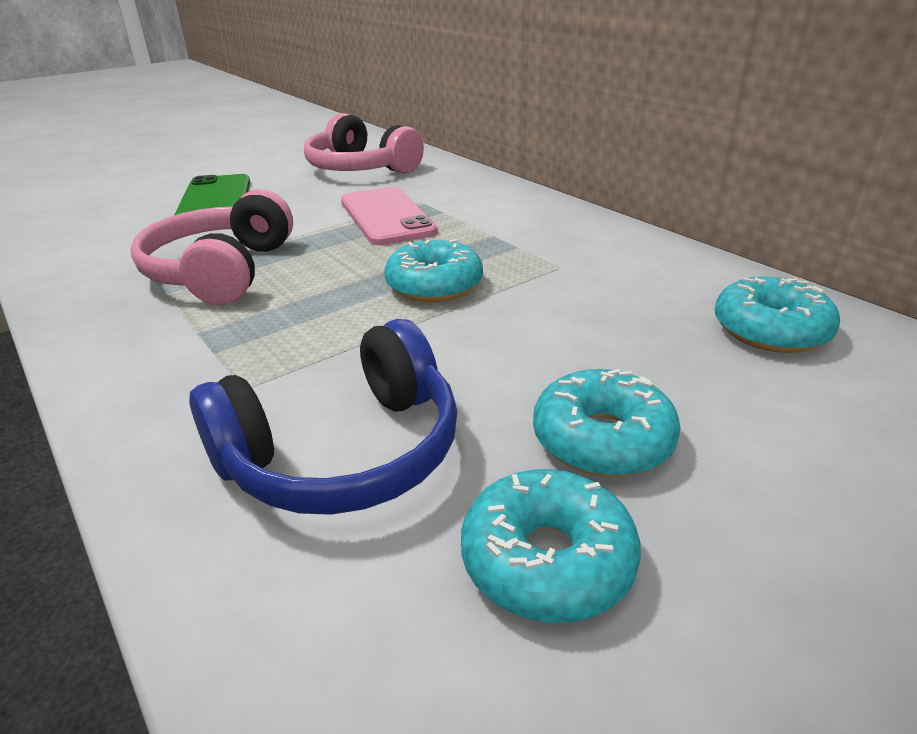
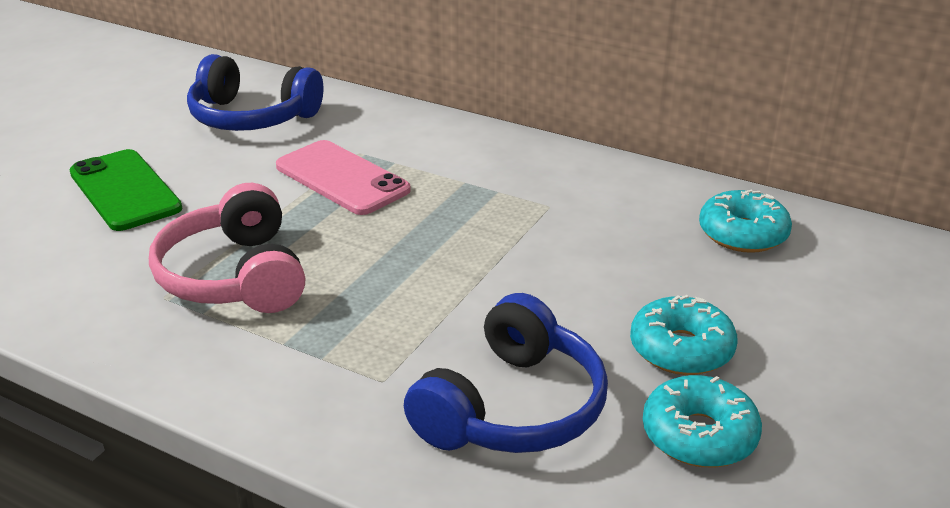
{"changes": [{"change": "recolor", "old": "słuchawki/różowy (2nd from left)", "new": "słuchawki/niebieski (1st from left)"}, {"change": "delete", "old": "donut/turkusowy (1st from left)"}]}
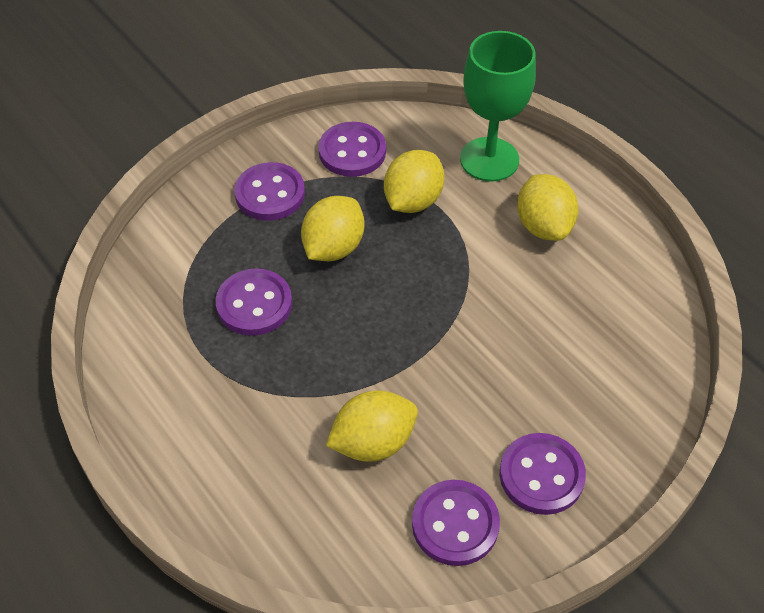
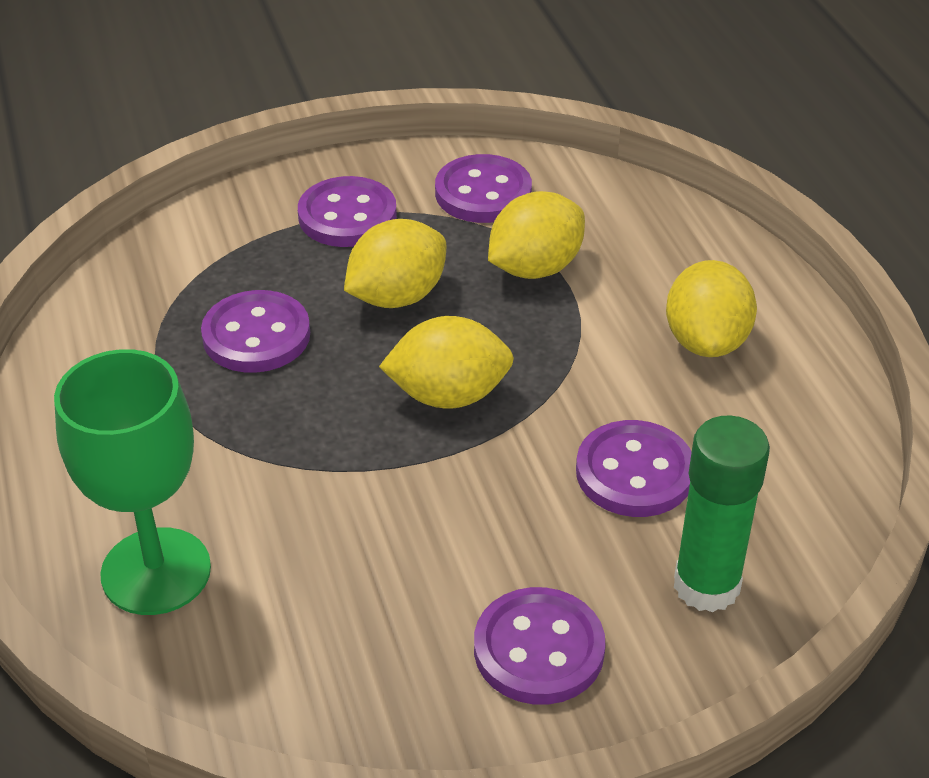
{"changes": [{"change": "move", "old": "kielich/zielony"}, {"change": "move", "old": "cytryna/żółty (2nd from left)"}, {"change": "move", "old": "guzik/fioletowy (4th from left in the first image)", "new": "guzik/fioletowy (5th from left)"}, {"change": "insert", "new": "klej w sztyfcie/zielony"}]}
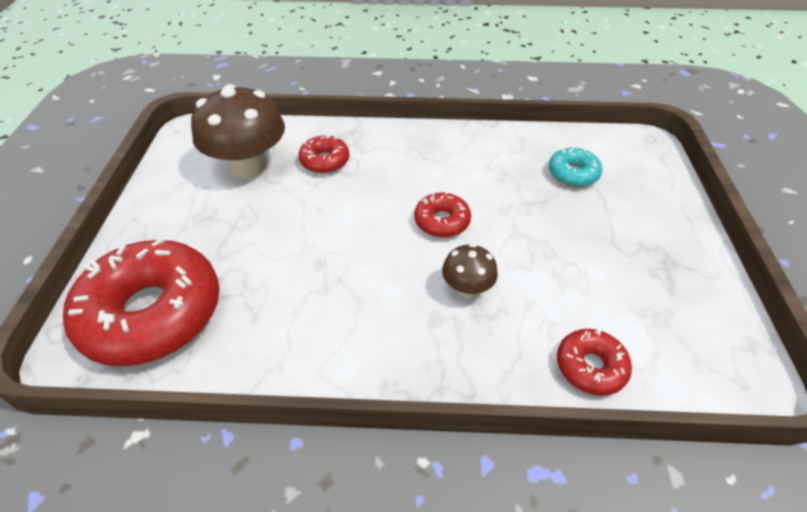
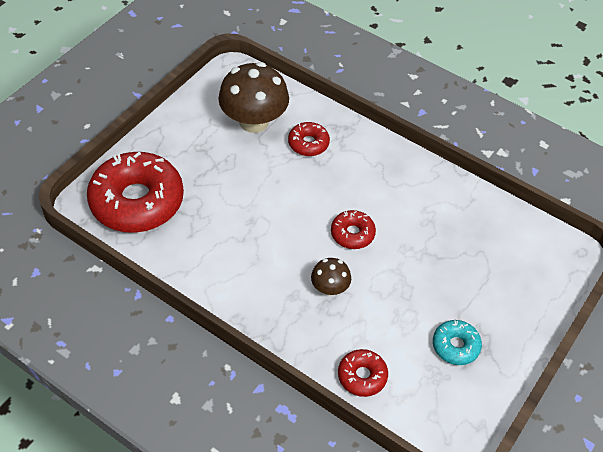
{"changes": [{"change": "move", "old": "donut/turkusowy"}]}
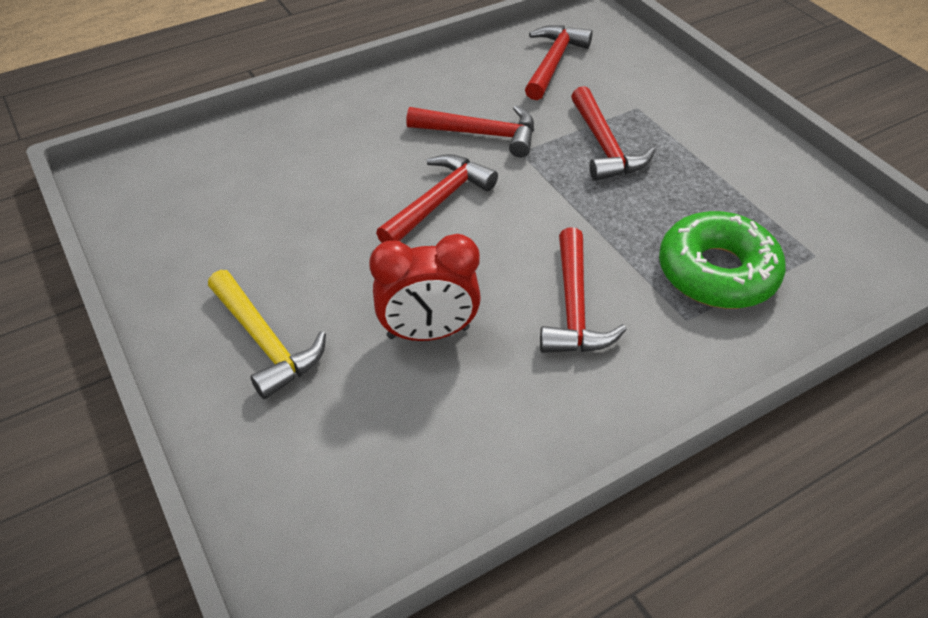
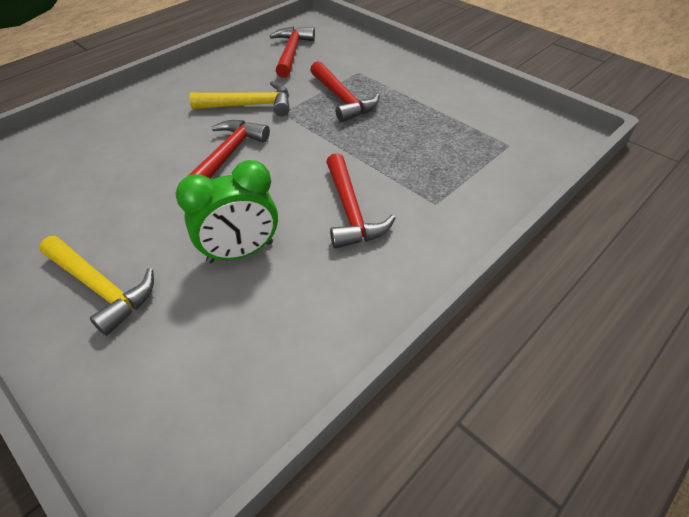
{"changes": [{"change": "recolor", "old": "młotek/czerwony (2nd from left)", "new": "młotek/żółty (2nd from left)"}, {"change": "delete", "old": "donut/zielony"}, {"change": "recolor", "old": "budzik/czerwony", "new": "budzik/zielony"}]}
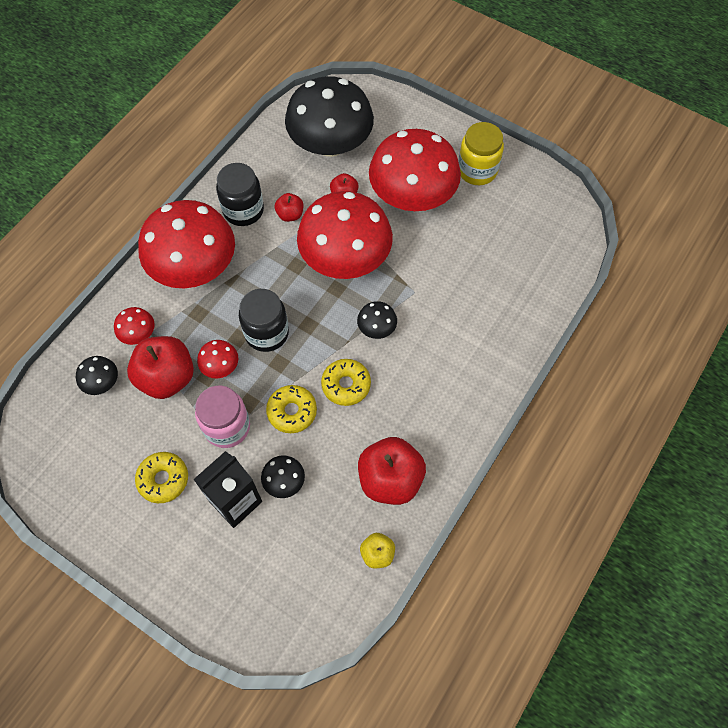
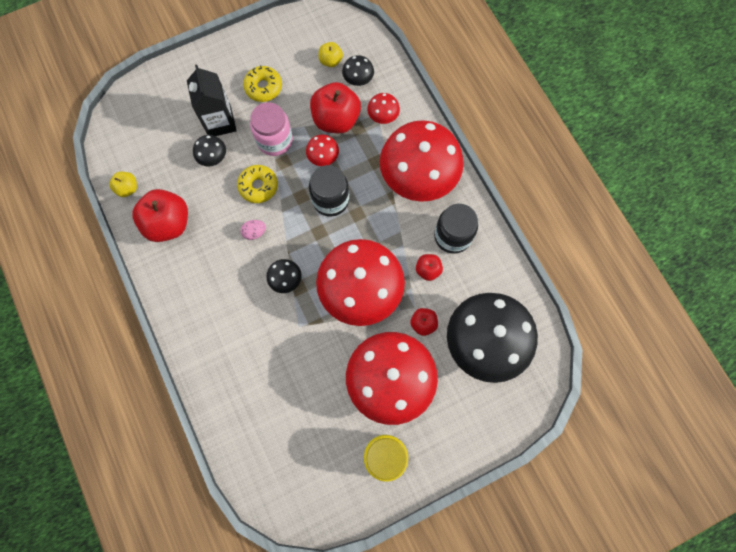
{"changes": [{"change": "replace", "old": "donut/żółty (3rd from left)", "new": "jajko/różowy"}, {"change": "insert", "new": "jabłko/żółty (2nd from left)"}]}
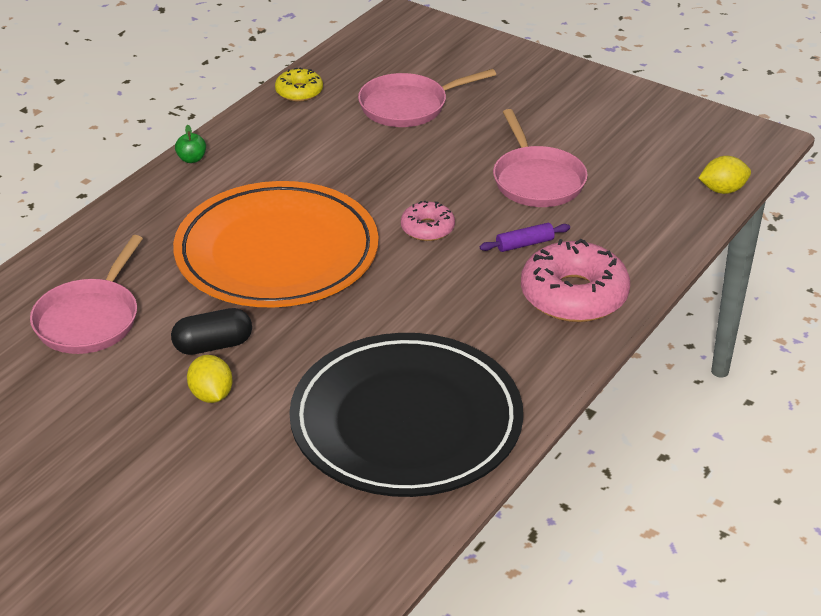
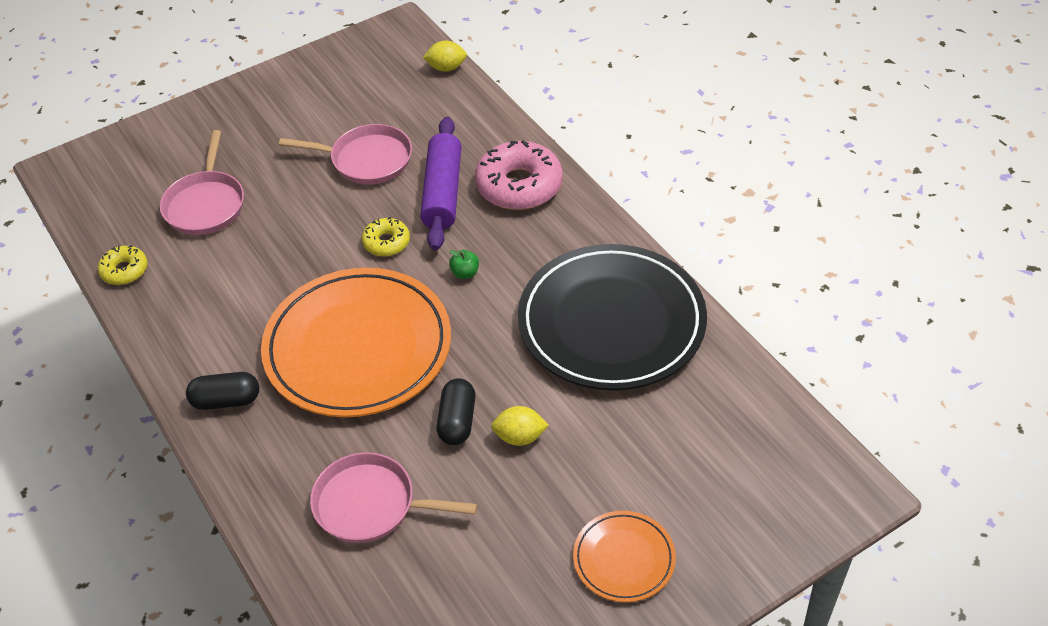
{"changes": [{"change": "move", "old": "jabłko/zielony"}, {"change": "rotate", "old": "cytryna/żółty (2nd from left in the first image)", "degrees": 75}, {"change": "recolor", "old": "donut/różowy (1st from left)", "new": "donut/żółty (2nd from left)"}, {"change": "resize", "old": "wałek do ciasta/fioletowy", "factor": 2.22}, {"change": "rotate", "old": "patelnia/różowy (1st from left in the first image)", "degrees": 150}, {"change": "insert", "new": "kapsułka/czarny (1st from left)"}, {"change": "insert", "new": "talerz/pomarańczowy (2nd from left)"}]}
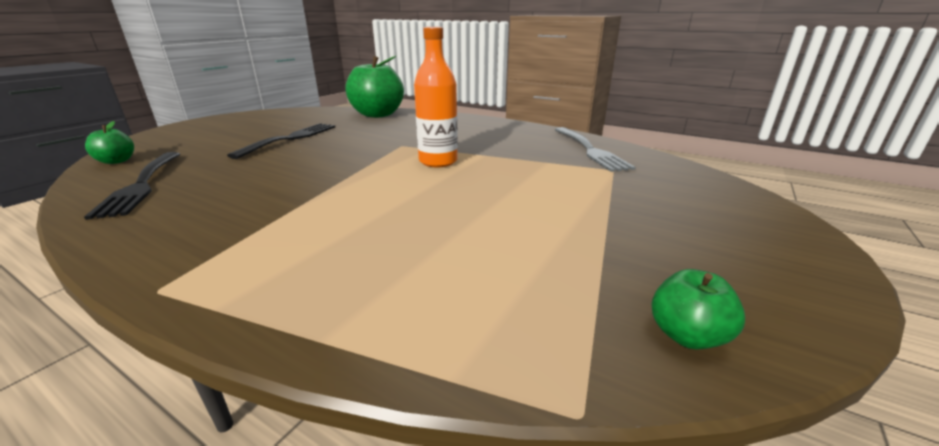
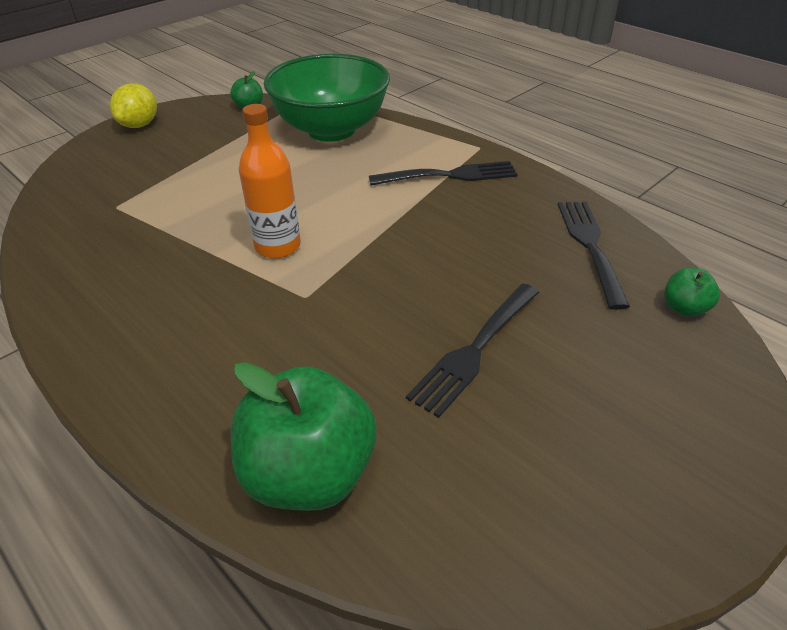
{"changes": [{"change": "delete", "old": "widelec/szary"}, {"change": "insert", "new": "miska/zielony"}, {"change": "insert", "new": "cytryna/żółty"}, {"change": "insert", "new": "widelec/czarny (1st from left)"}]}
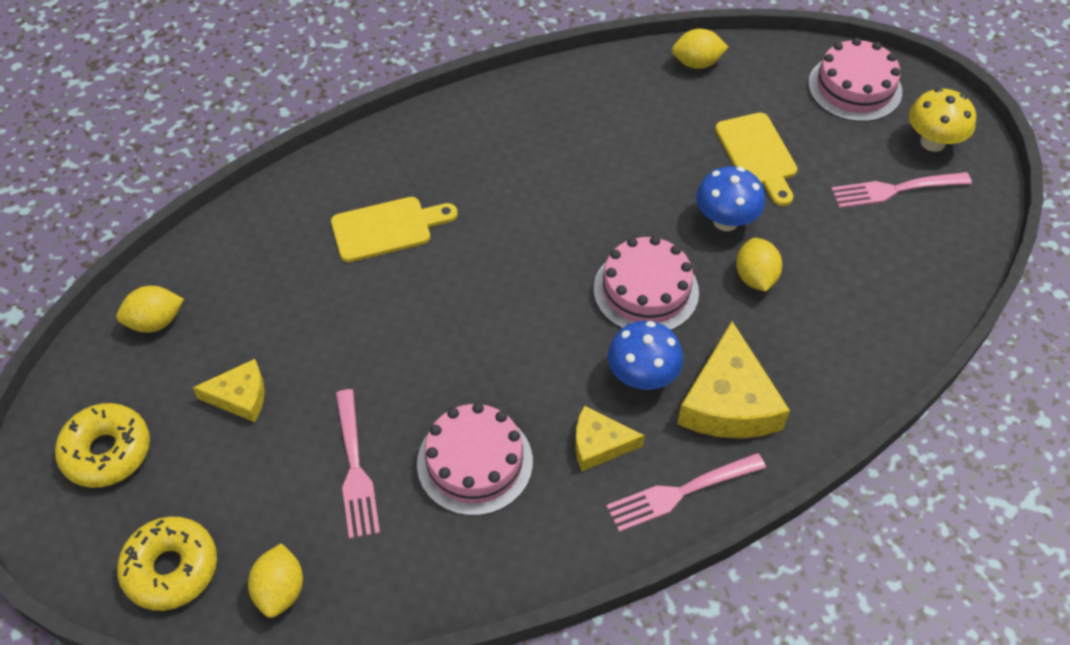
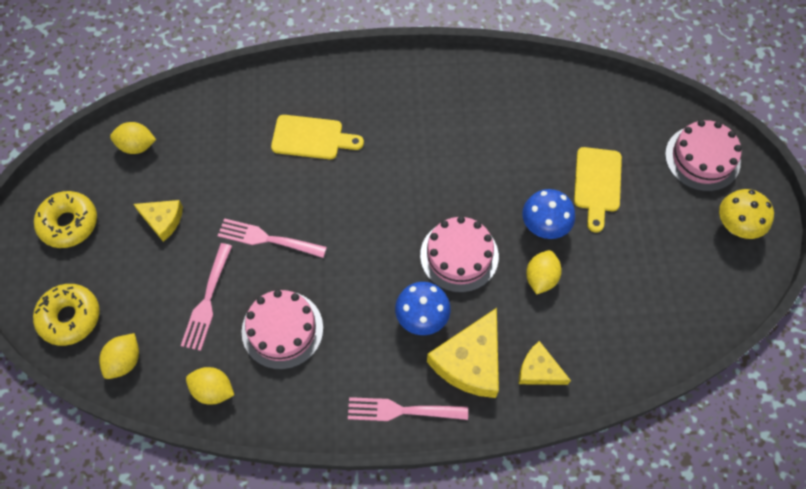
{"changes": [{"change": "move", "old": "cytryna/żółty (3rd from left)"}, {"change": "move", "old": "widelec/różowy (3rd from left in the first image)", "new": "widelec/różowy (2nd from left)"}, {"change": "move", "old": "ser/żółty (2nd from left in the first image)", "new": "ser/żółty (3rd from left)"}]}
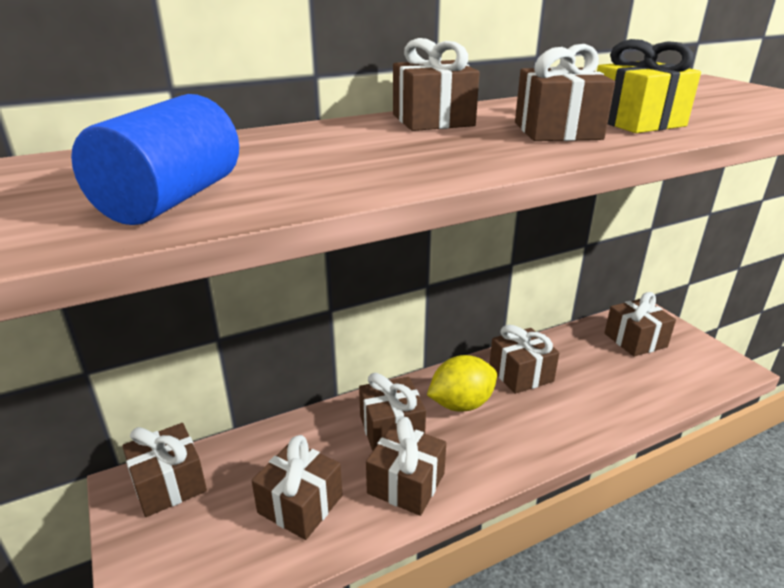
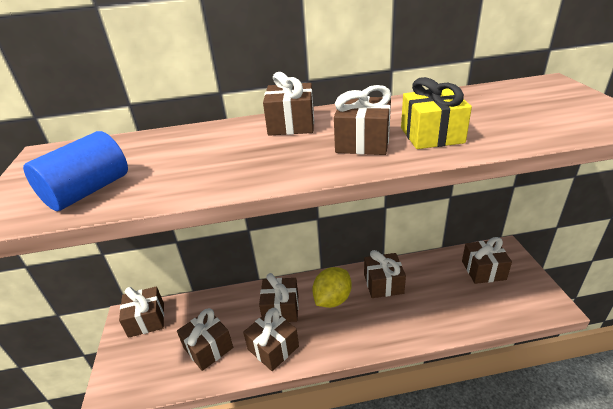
{"changes": [{"change": "rotate", "old": "cytryna/żółty", "degrees": -45}]}
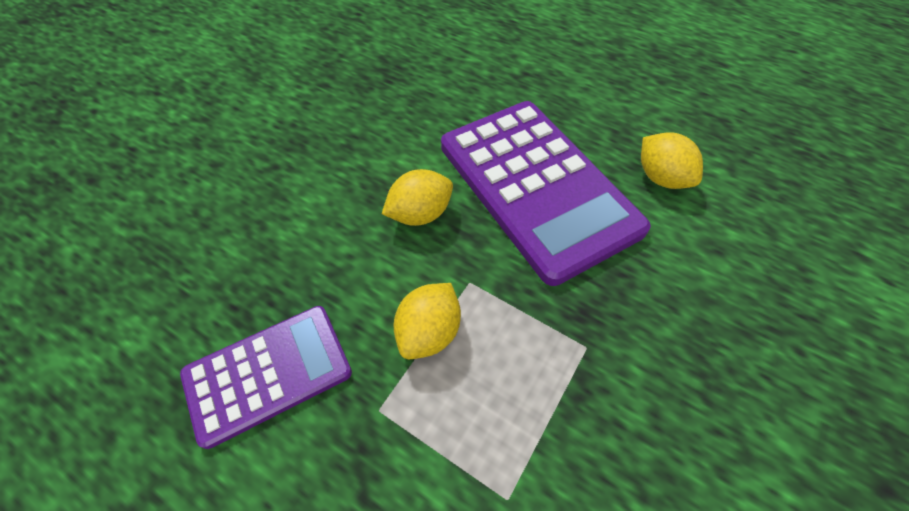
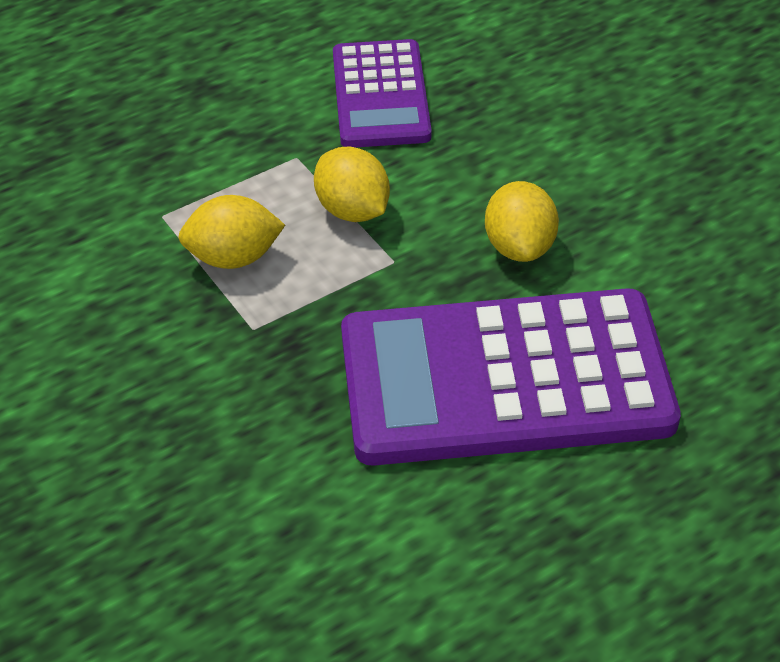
{"changes": [{"change": "move", "old": "cytryna/żółty (3rd from left in the first image)", "new": "cytryna/żółty (1st from left)"}]}
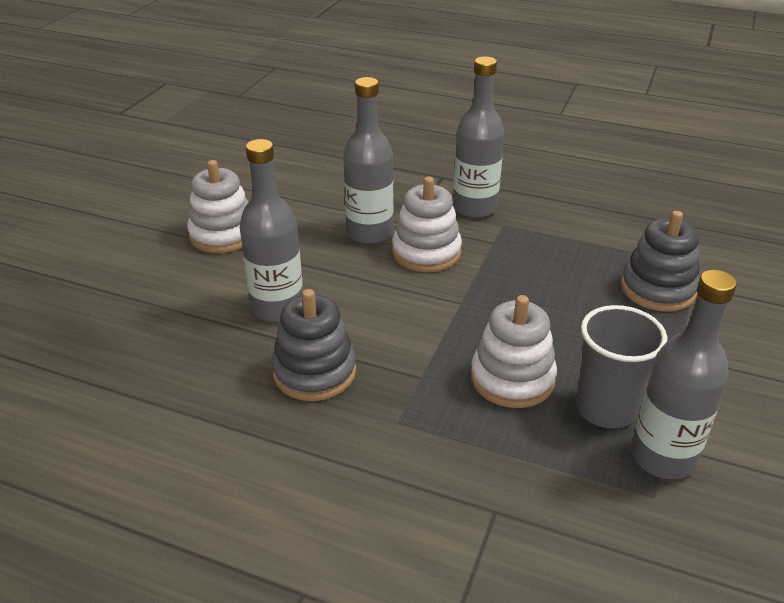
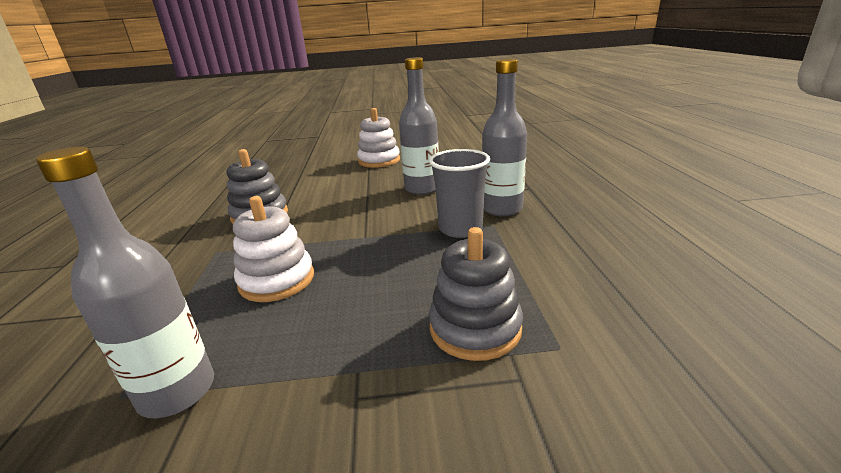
{"changes": [{"change": "delete", "old": "butelka/szary (1st from left)"}, {"change": "delete", "old": "zabawka nakładanka/biały (2nd from left)"}, {"change": "move", "old": "szklanka/szary"}]}
